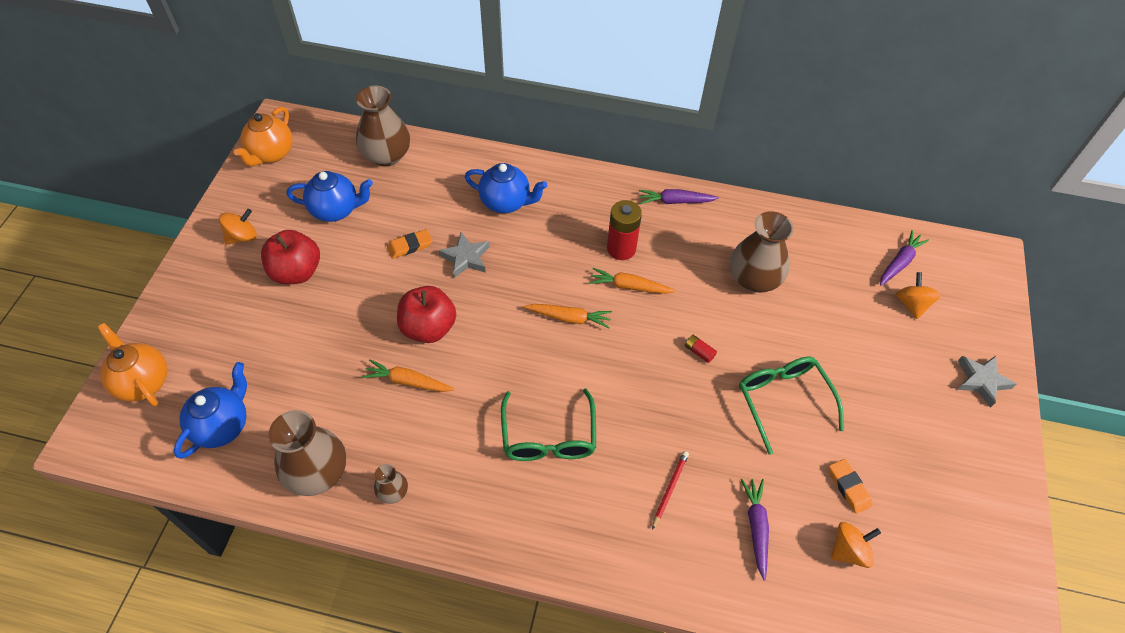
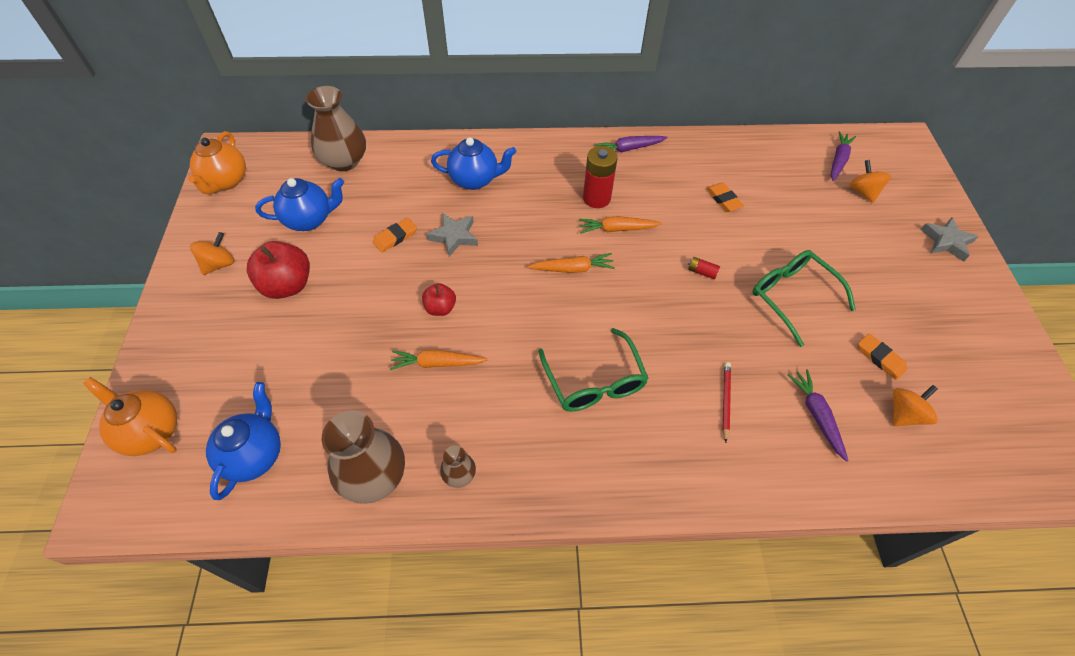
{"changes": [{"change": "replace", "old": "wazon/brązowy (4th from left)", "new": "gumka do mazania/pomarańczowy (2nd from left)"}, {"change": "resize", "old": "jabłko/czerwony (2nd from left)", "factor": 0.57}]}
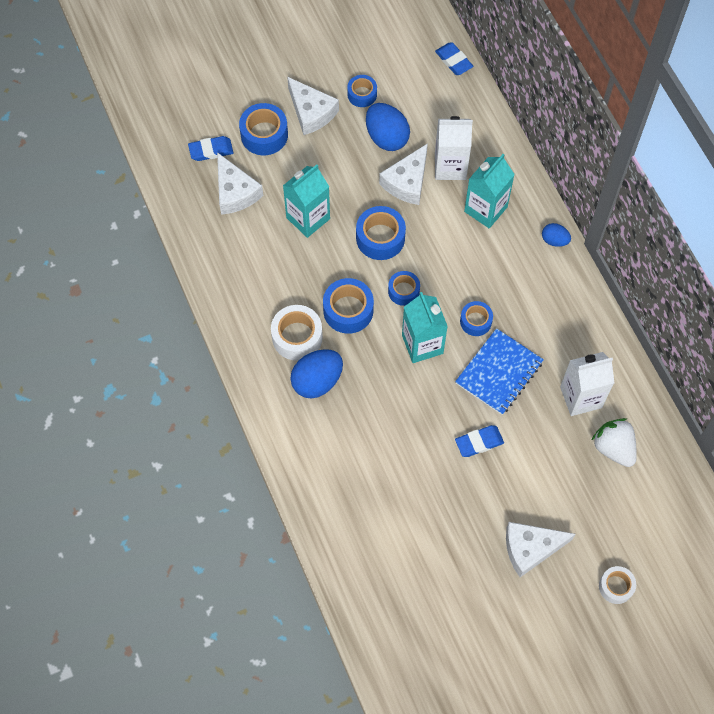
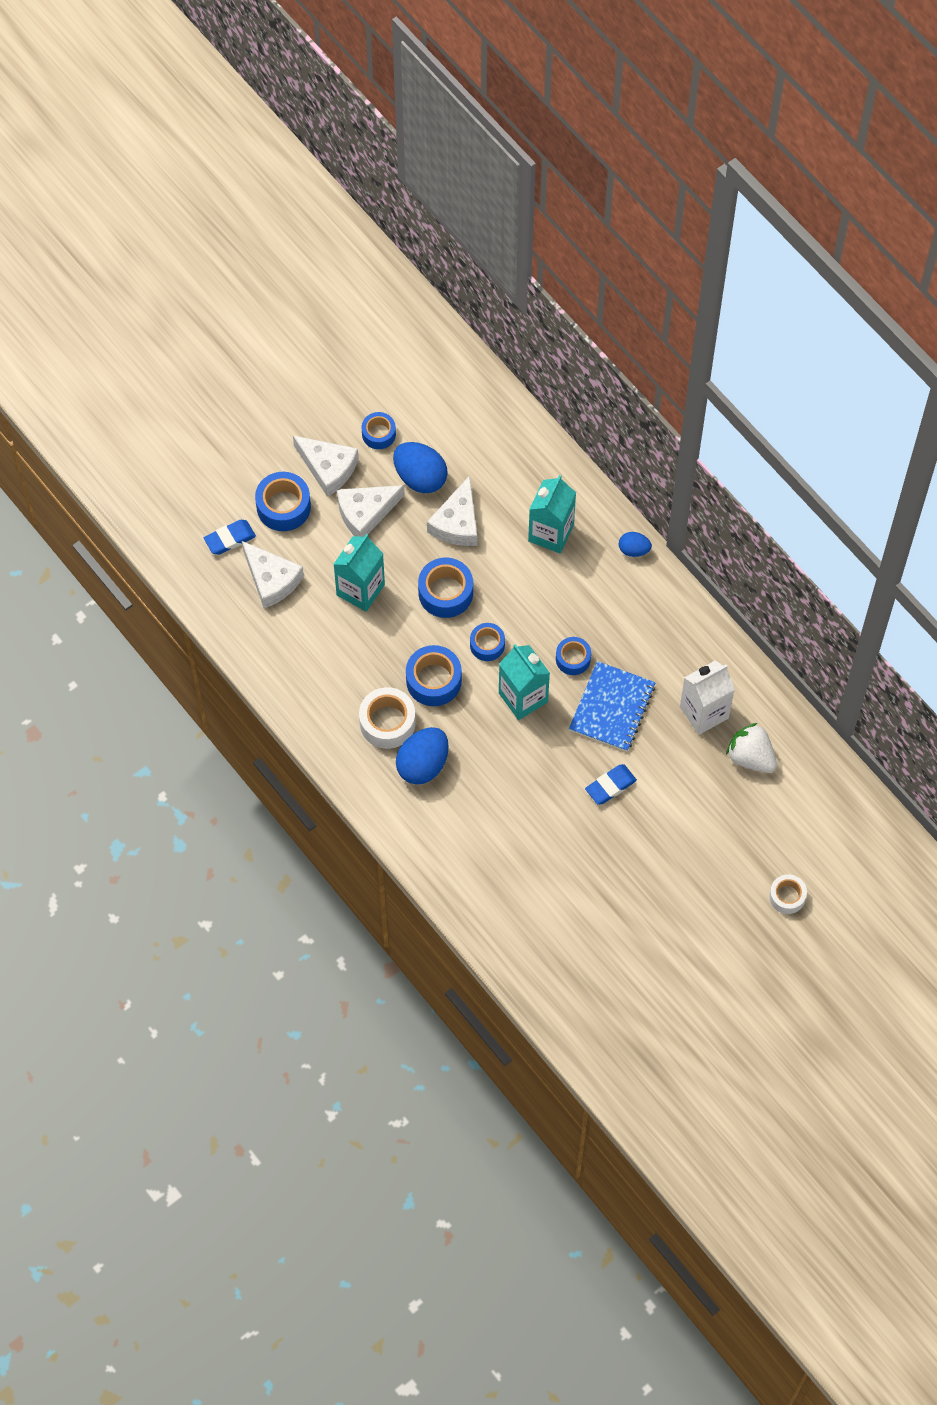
{"changes": [{"change": "delete", "old": "gumka do mazania/niebieski (2nd from left)"}, {"change": "delete", "old": "karton mleka/biały (1st from left)"}, {"change": "move", "old": "ser/biały (4th from left in the first image)", "new": "ser/biały (3rd from left)"}]}
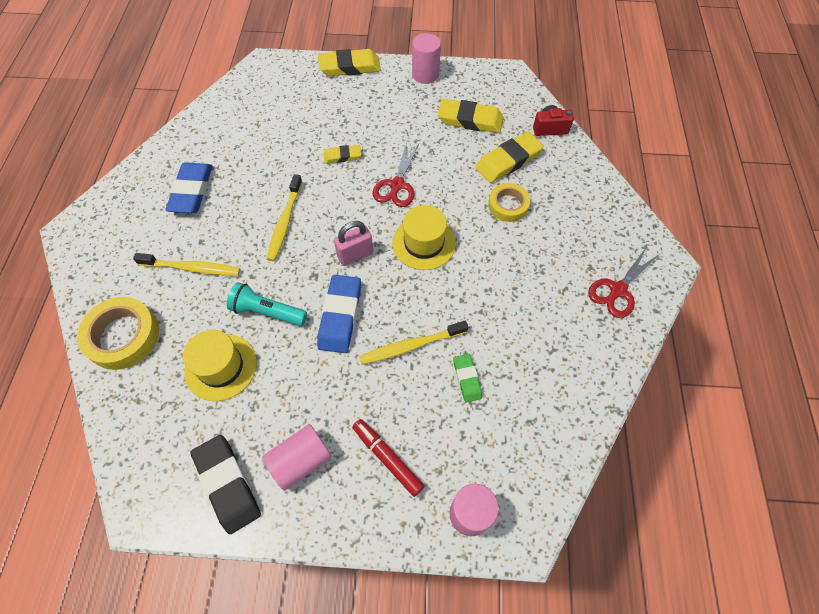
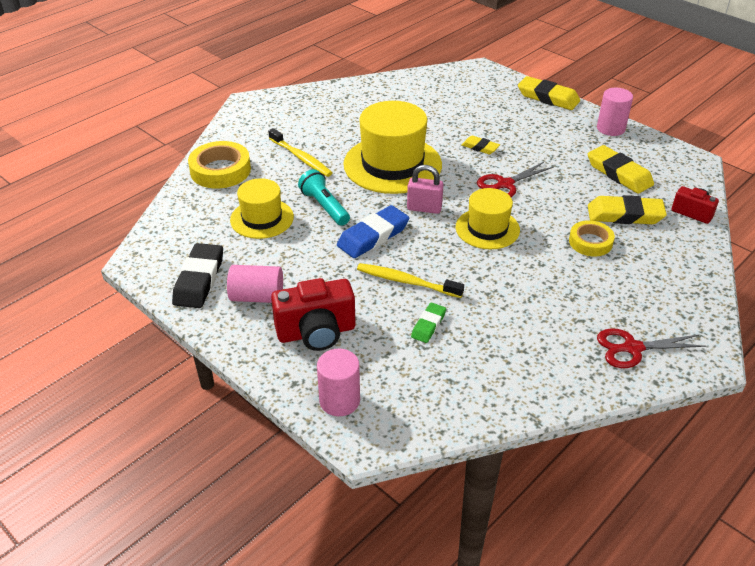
{"changes": [{"change": "delete", "old": "gumka do mazania/niebieski (1st from left)"}, {"change": "replace", "old": "szczoteczka do zębów/żółty (2nd from left)", "new": "kapelusz/żółty (2nd from left)"}, {"change": "replace", "old": "flamaster/czerwony", "new": "aparat fotograficzny/czerwony (1st from left)"}]}
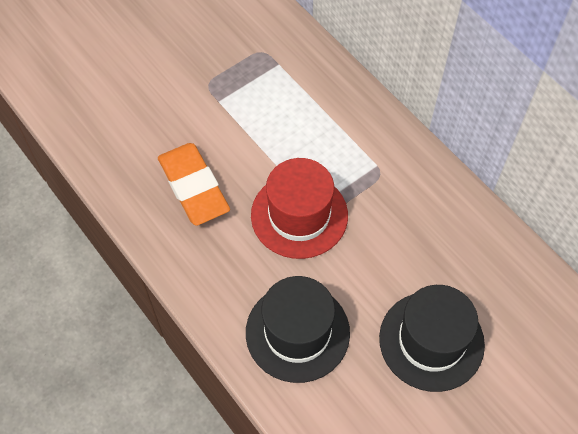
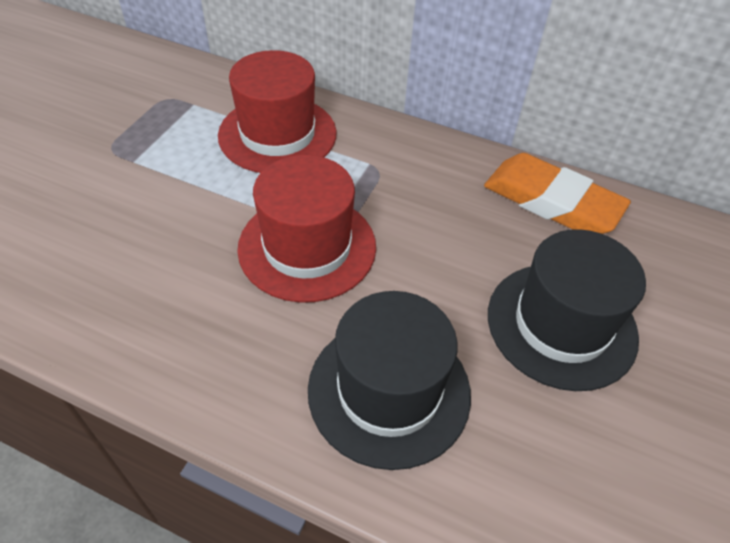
{"changes": [{"change": "move", "old": "gumka do mazania/pomarańczowy"}, {"change": "insert", "new": "kapelusz/czerwony (1st from left)"}]}
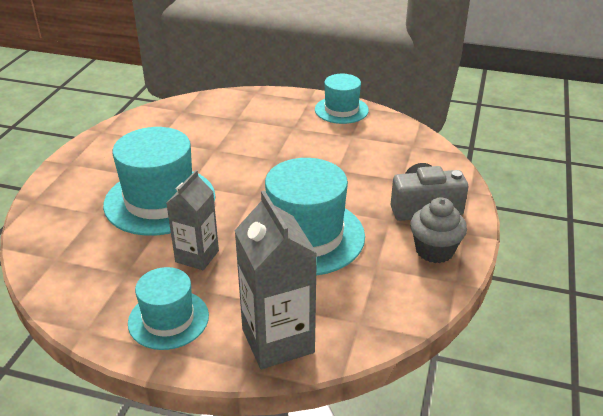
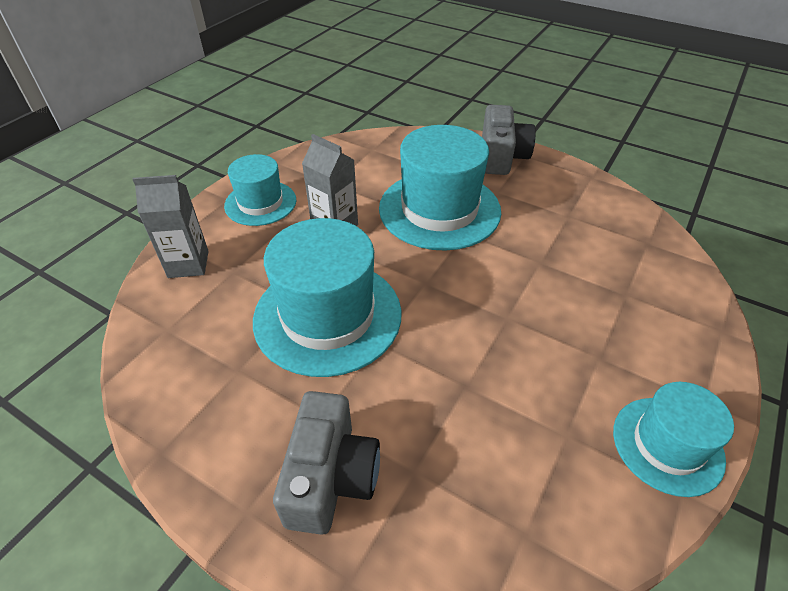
{"changes": [{"change": "resize", "old": "karton mleka/szary (2nd from left in the first image)", "factor": 0.65}, {"change": "delete", "old": "muffinka/szary"}, {"change": "insert", "new": "aparat fotograficzny/szary (2nd from left)"}]}
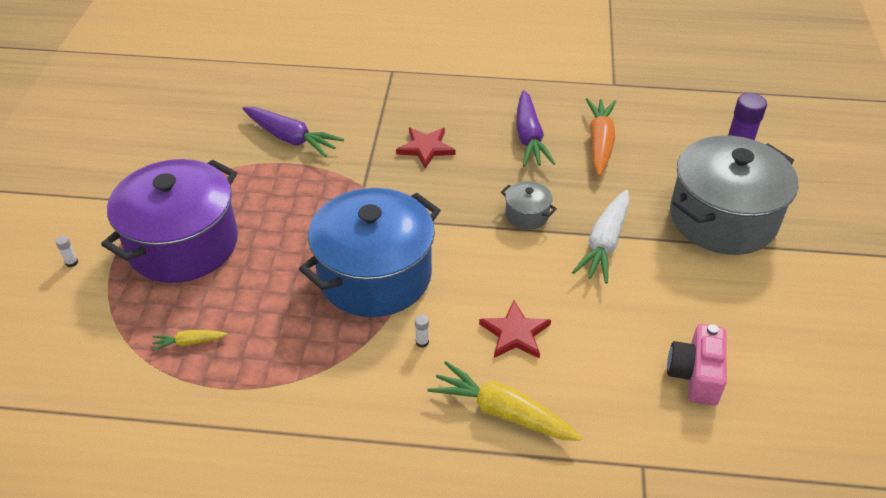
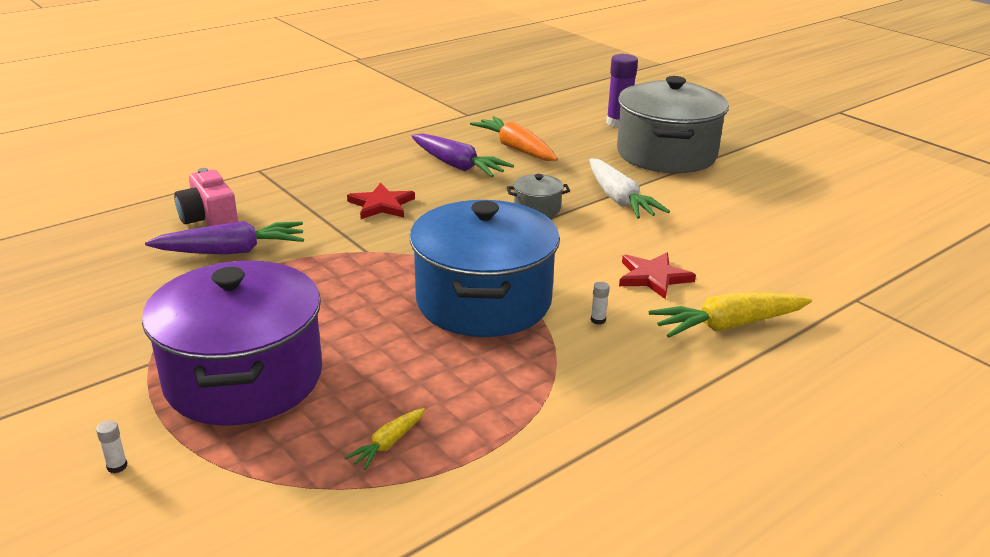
{"changes": [{"change": "move", "old": "aparat fotograficzny/różowy"}]}
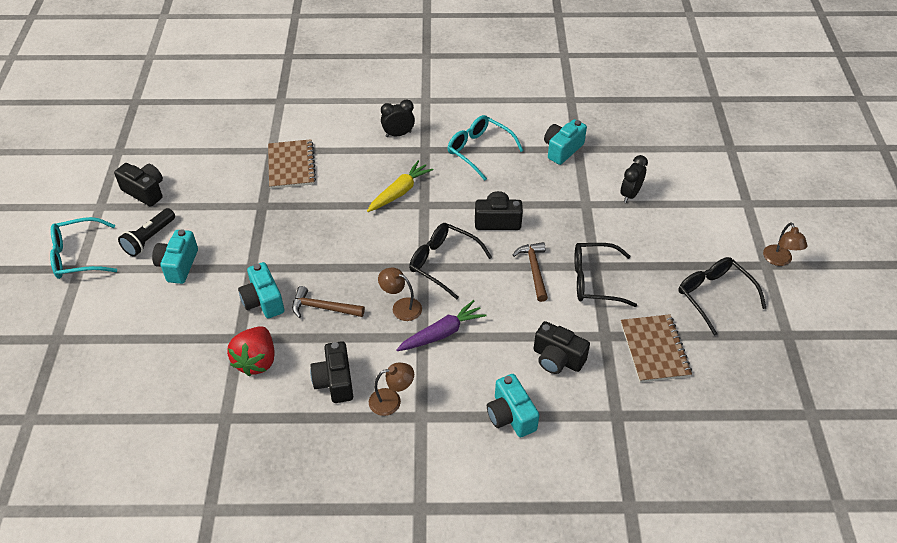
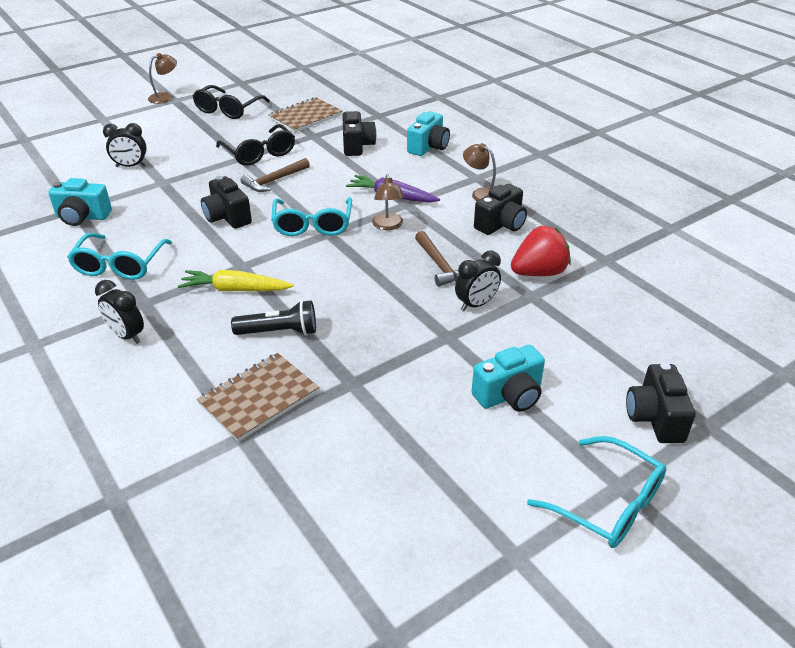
{"changes": [{"change": "move", "old": "aparat fotograficzny/czarny (1st from left in the first image)", "new": "aparat fotograficzny/czarny (4th from left)"}, {"change": "move", "old": "latarka/czarny"}, {"change": "recolor", "old": "okulary/czarny (1st from left)", "new": "okulary/turkusowy (2nd from left)"}, {"change": "replace", "old": "aparat fotograficzny/turkusowy (2nd from left)", "new": "budzik/czarny (3rd from left)"}]}
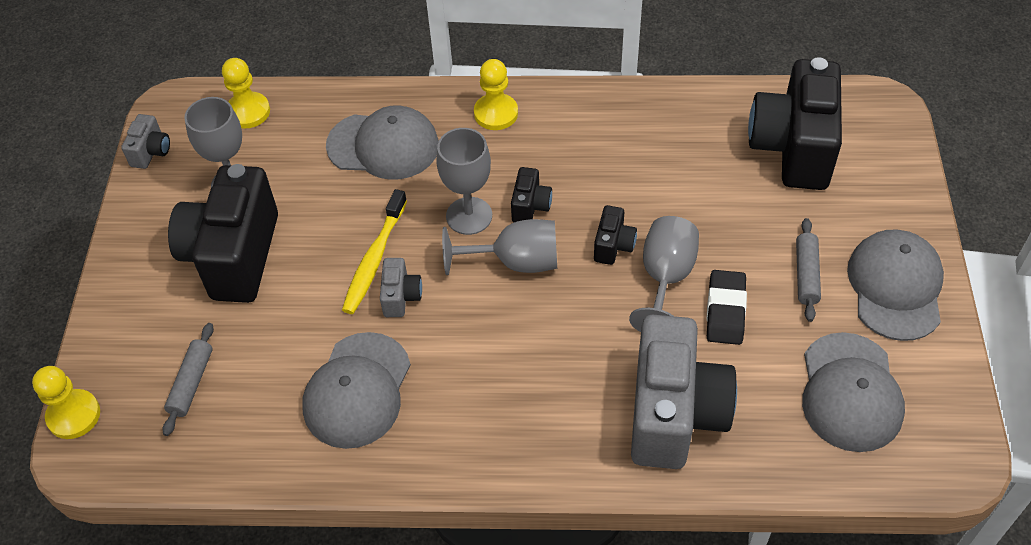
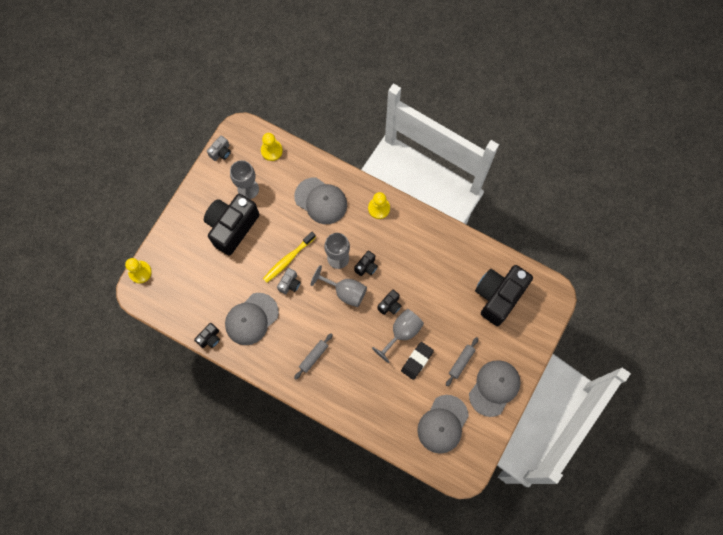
{"changes": [{"change": "delete", "old": "aparat fotograficzny/szary (3rd from left)"}, {"change": "move", "old": "wałek do ciasta/szary (1st from left)"}, {"change": "insert", "new": "aparat fotograficzny/czarny (1st from left)"}]}
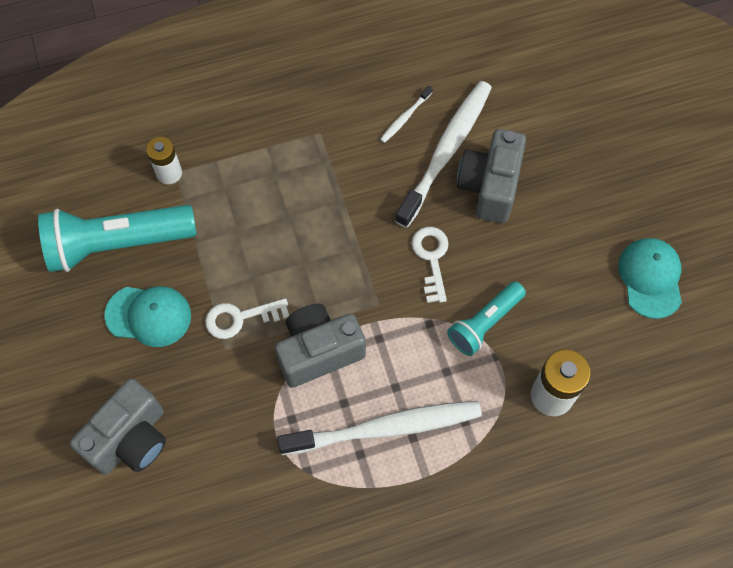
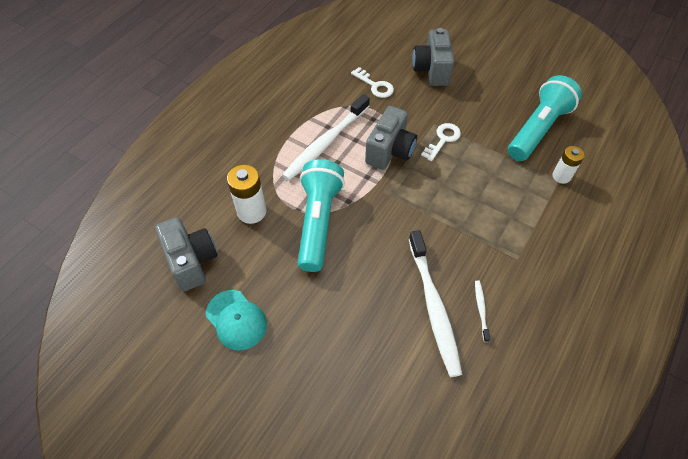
{"changes": [{"change": "move", "old": "aparat fotograficzny/szary (3rd from left in the first image)", "new": "aparat fotograficzny/szary (1st from left)"}, {"change": "move", "old": "klucz/biały (2nd from left in the first image)", "new": "klucz/biały (1st from left)"}, {"change": "resize", "old": "latarka/turkusowy (2nd from left in the first image)", "factor": 1.71}, {"change": "delete", "old": "czapka/turkusowy (1st from left)"}]}
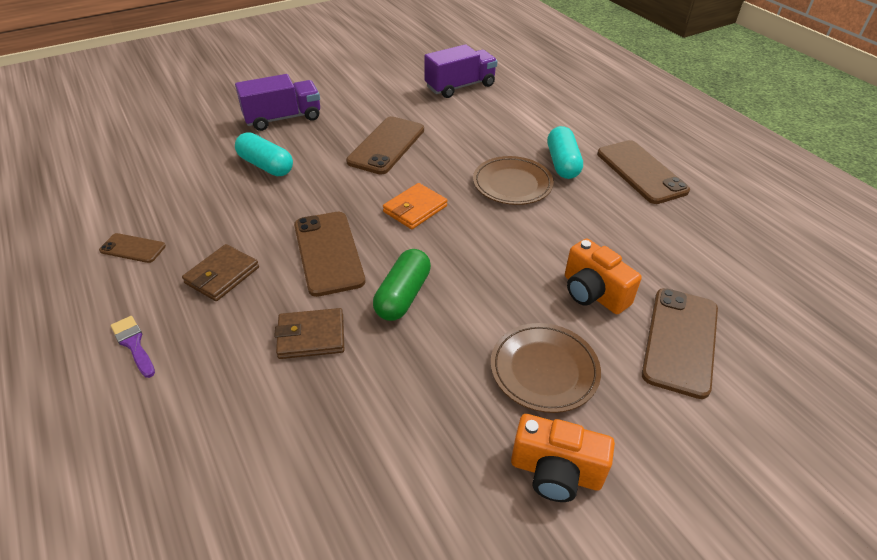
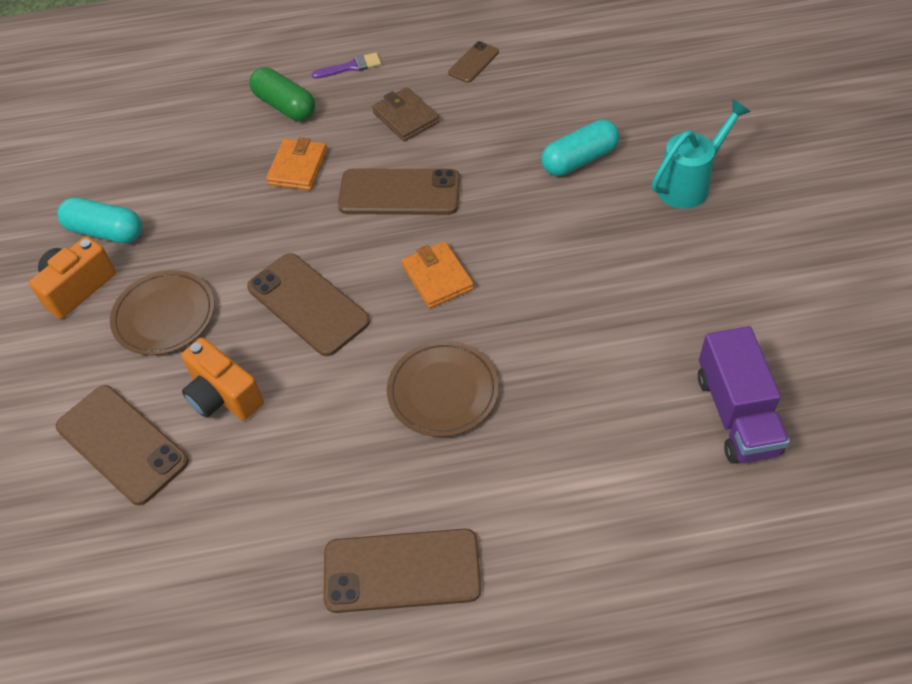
{"changes": [{"change": "replace", "old": "ciężarówka/fioletowy (1st from left)", "new": "konewka/turkusowy"}, {"change": "move", "old": "telefon/brązowy (3rd from left in the first image)", "new": "telefon/brązowy (2nd from left)"}, {"change": "move", "old": "kapsułka/turkusowy (2nd from left in the first image)", "new": "kapsułka/turkusowy (1st from left)"}, {"change": "rotate", "old": "aparat fotograficzny/pomarańczowy (2nd from left)", "degrees": -120}, {"change": "move", "old": "kapsułka/zielony"}, {"change": "recolor", "old": "portfel/brązowy (2nd from left)", "new": "portfel/pomarańczowy (1st from left)"}]}
